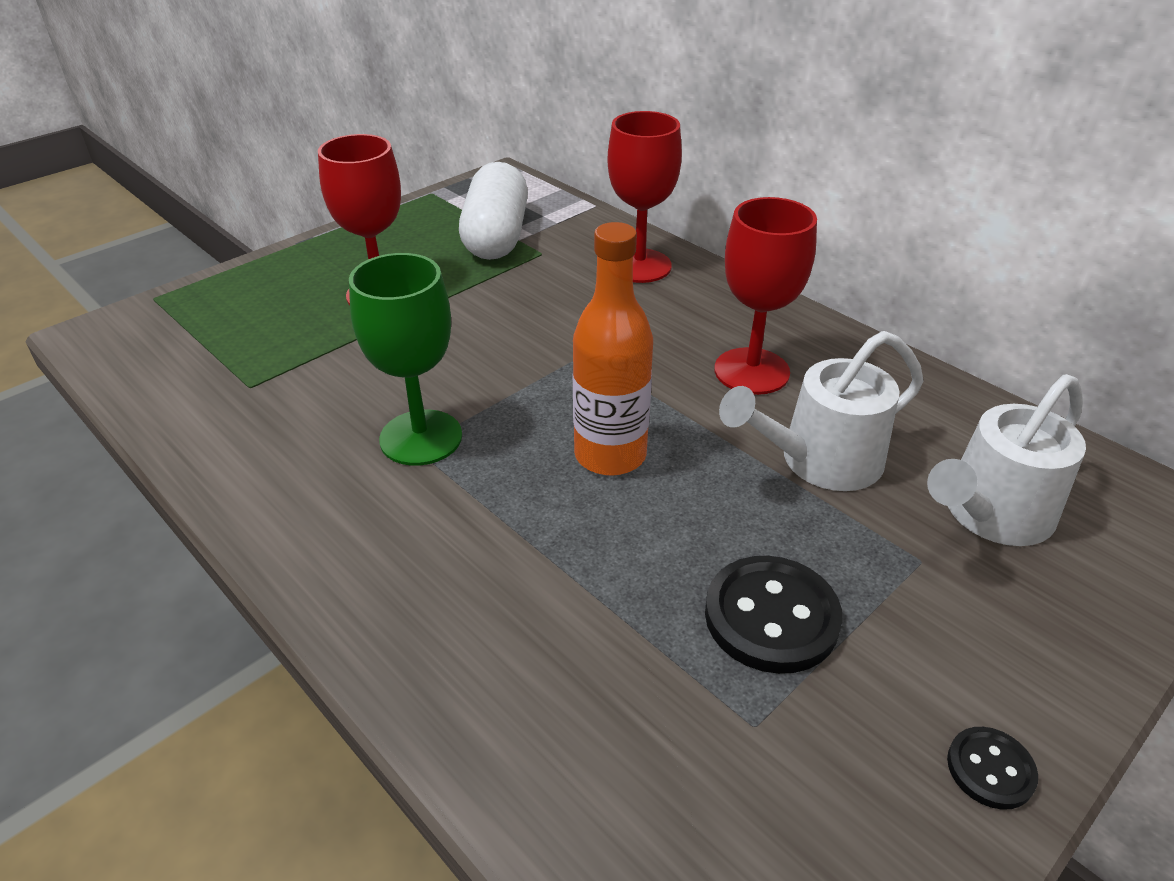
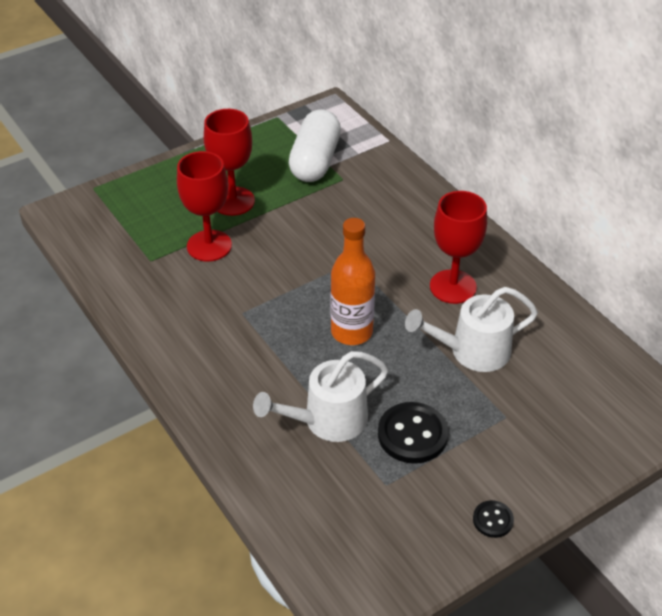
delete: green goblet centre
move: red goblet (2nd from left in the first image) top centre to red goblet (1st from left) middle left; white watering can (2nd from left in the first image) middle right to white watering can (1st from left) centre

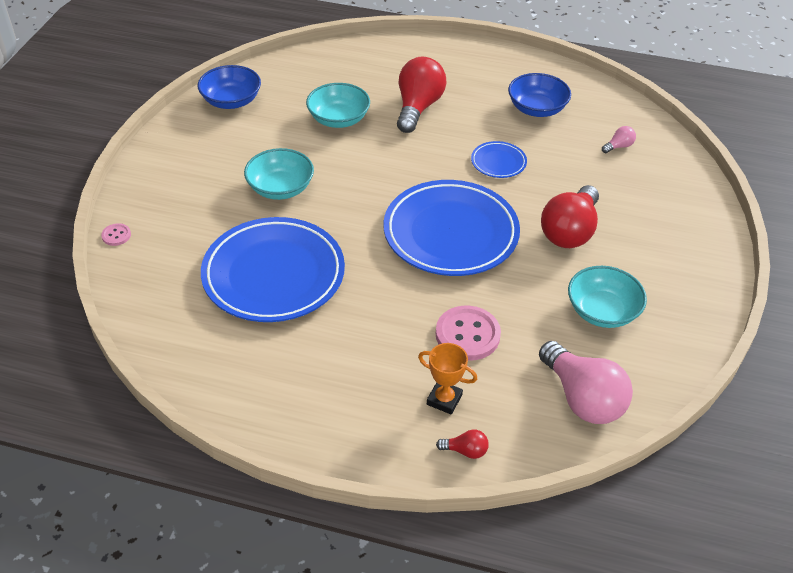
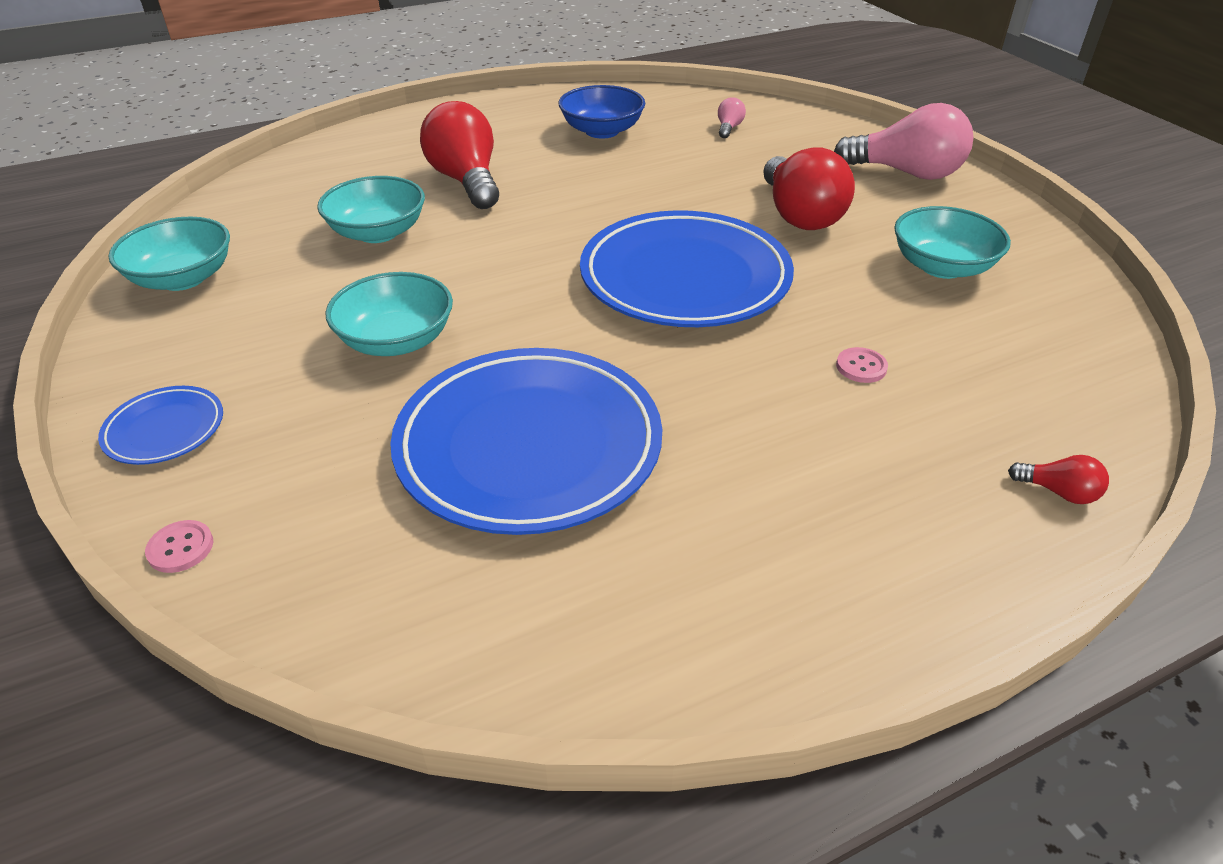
delete: orange trophy centre
move: blue plate (3rd from left in the first image) top centre to blue plate (1st from left) middle left; pink light bulb (1st from left in the first image) bottom right to pink light bulb (2nd from left) top right
recolor: blue bowl (1st from left) top left to turquoise bowl (1st from left) top left
rotate: red light bulb (2nd from left in the first image) bottom centre = middle right 60 degrees clockwise
resize: pink button (2nd from left) centre = middle right x0.48

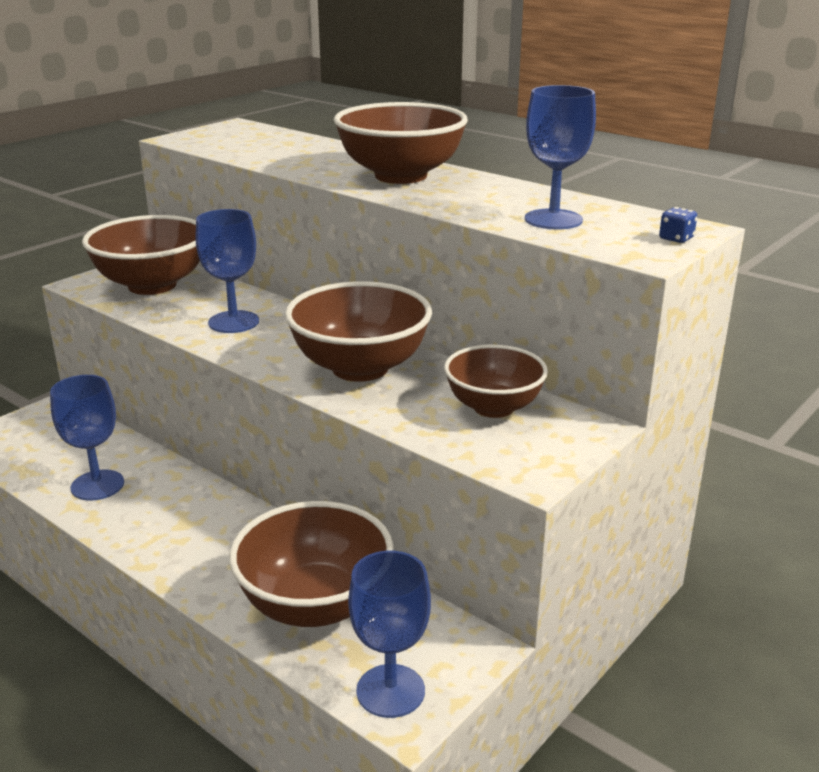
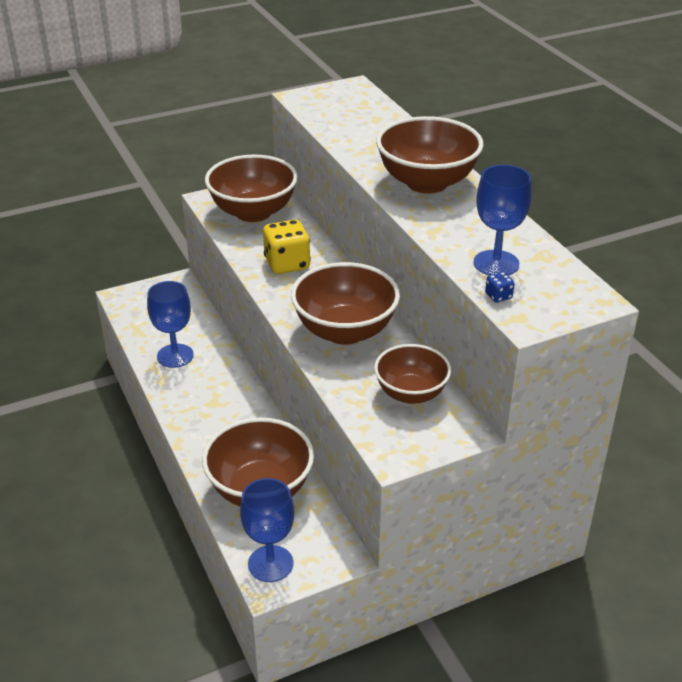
move: blue dice top right to middle right
replace: blue goblet (2nd from left) middle left to yellow dice centre

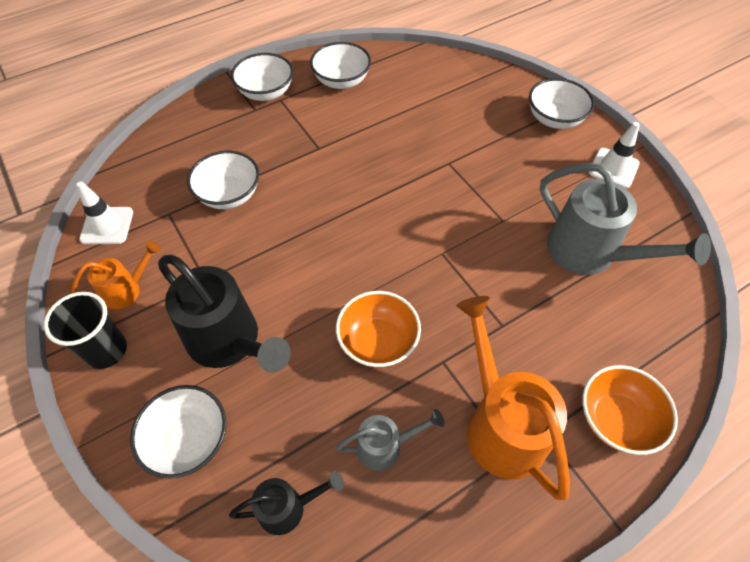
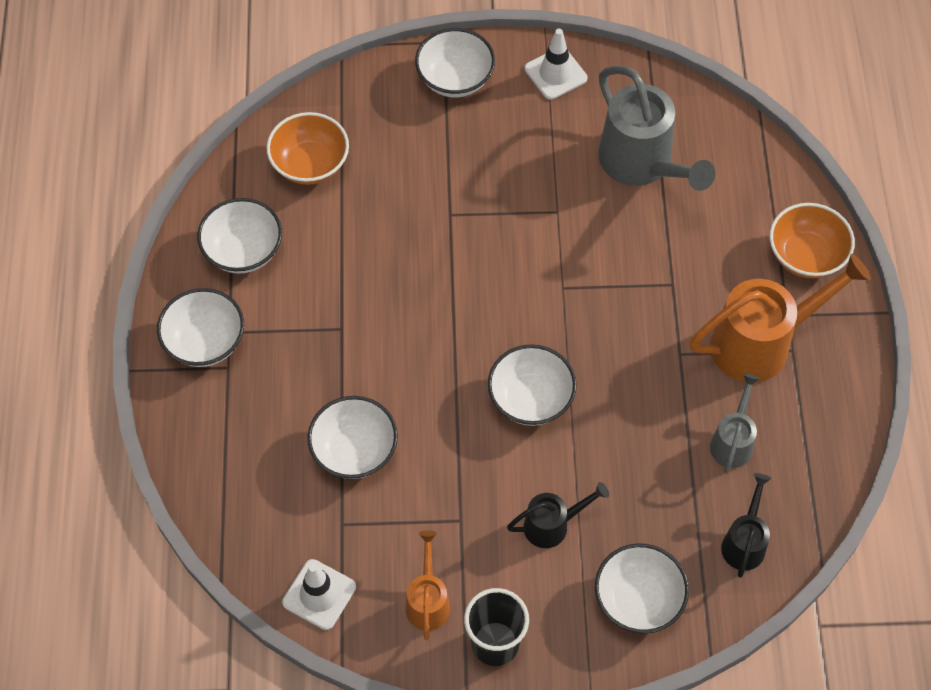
insert: white bowl (5th from left) centre
move: orange bowl (1st from left) centre to top left
rotate: grey watering can (2nd from left in the first image) middle right = top right 75 degrees clockwise; orange watering can (2nd from left) bottom right = middle right 150 degrees clockwise
resize: black watering can (1st from left) middle left = bottom centre x0.53

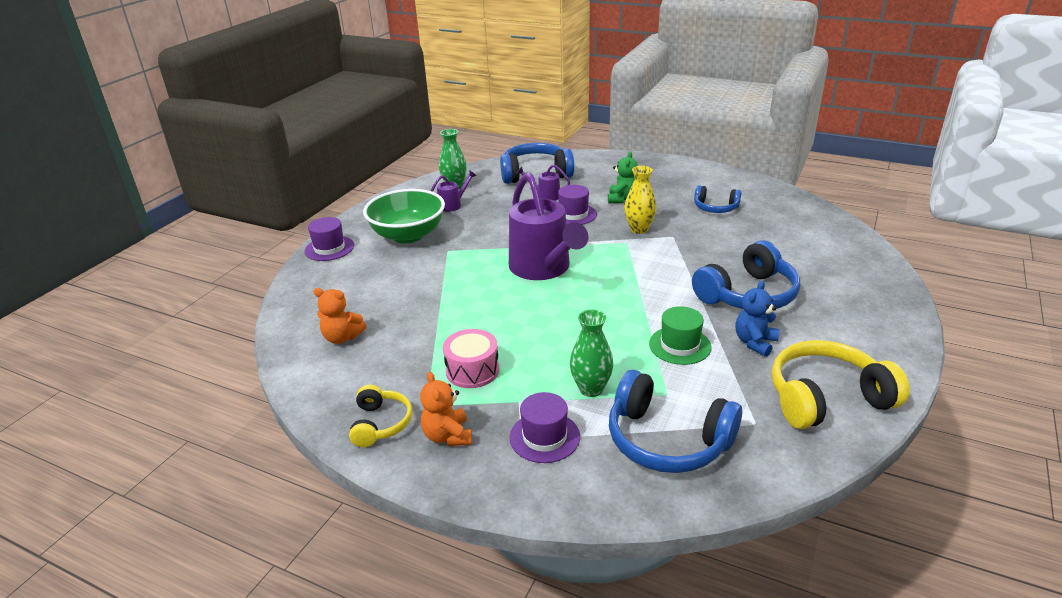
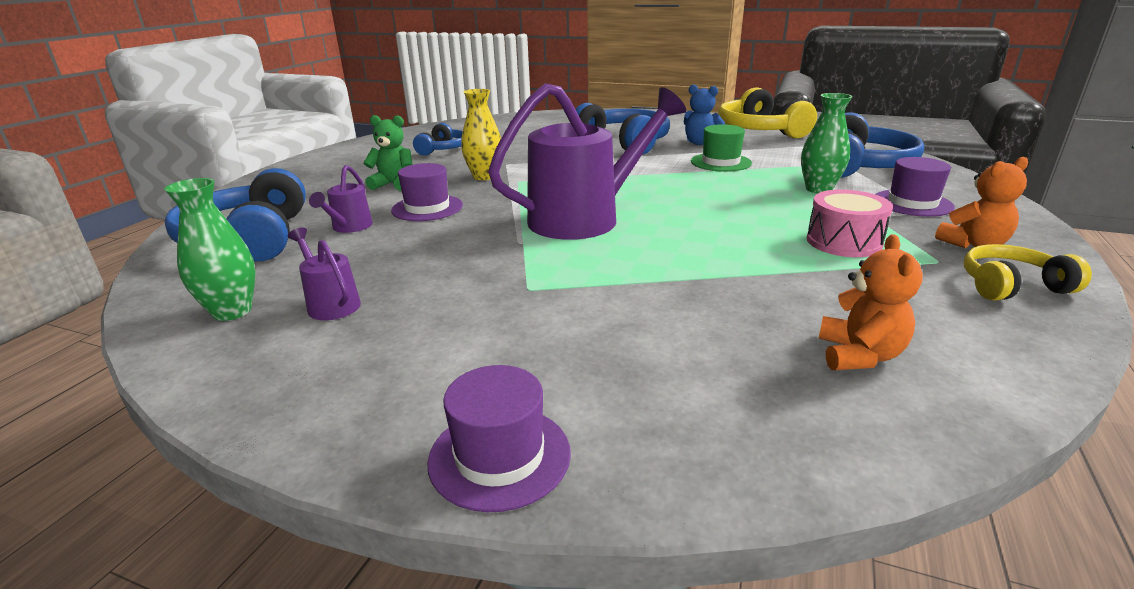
delete: green bowl centre

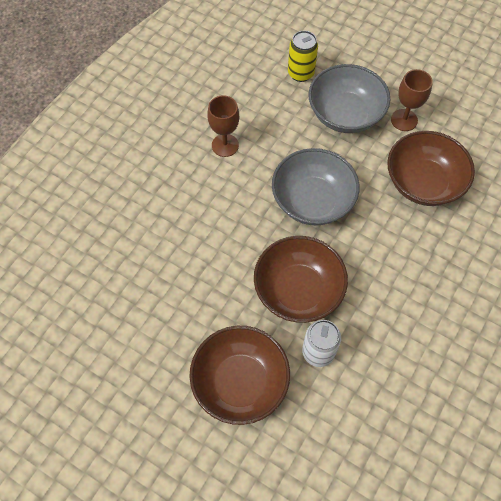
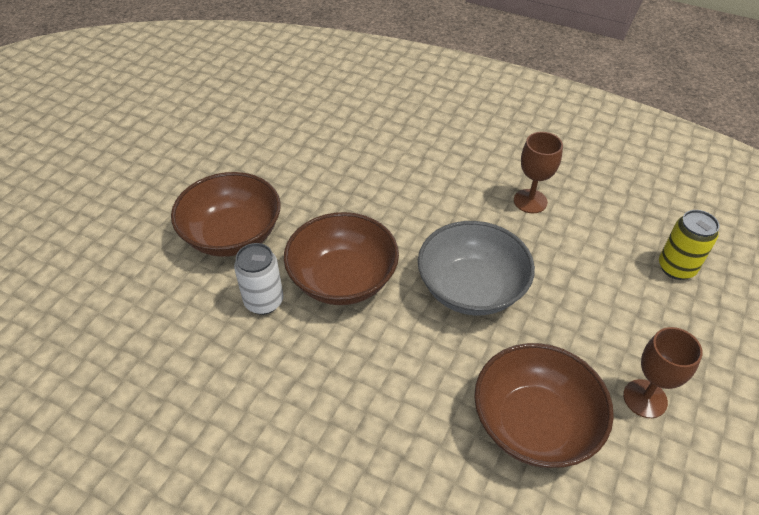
delete: grey bowl (2nd from left) top right

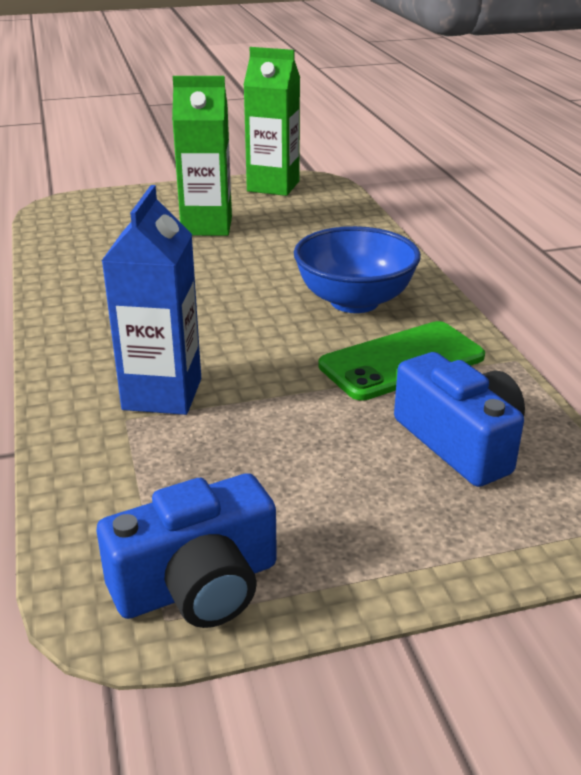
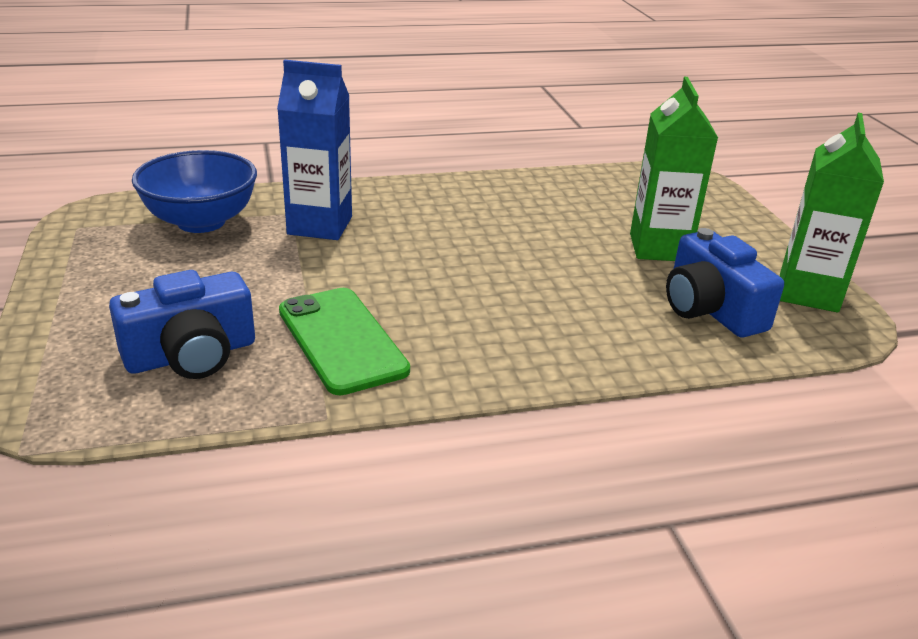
move: blue bowl centre to top left; blue camera (1st from left in the first image) bottom left to blue camera (2nd from left) middle right

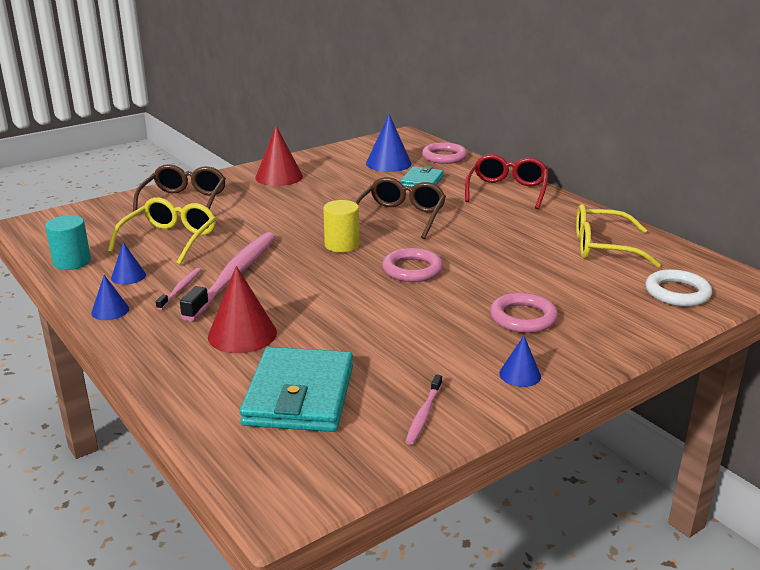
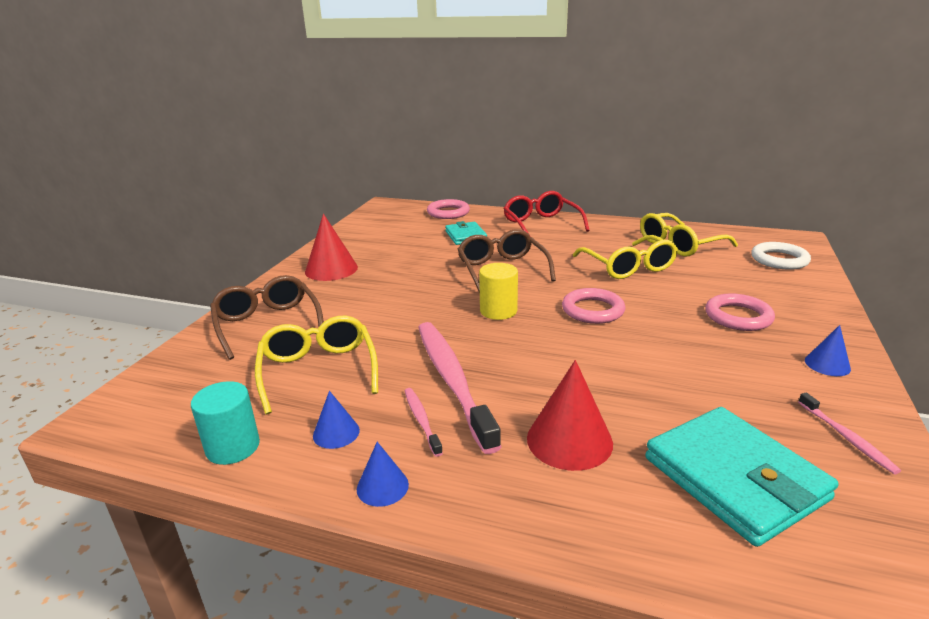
delete: blue cone (3rd from left) top centre
insert: yellow glasses (2nd from left) middle right

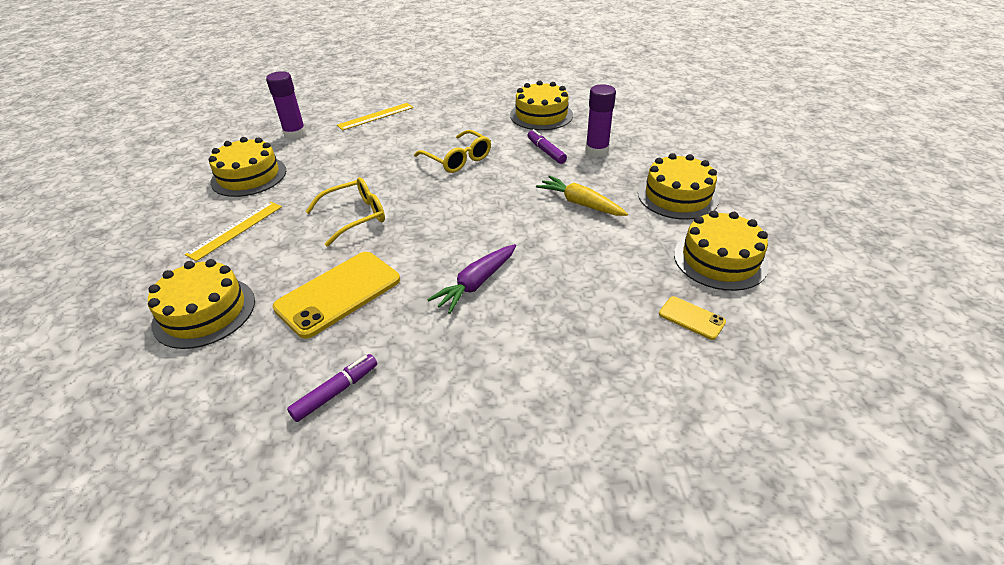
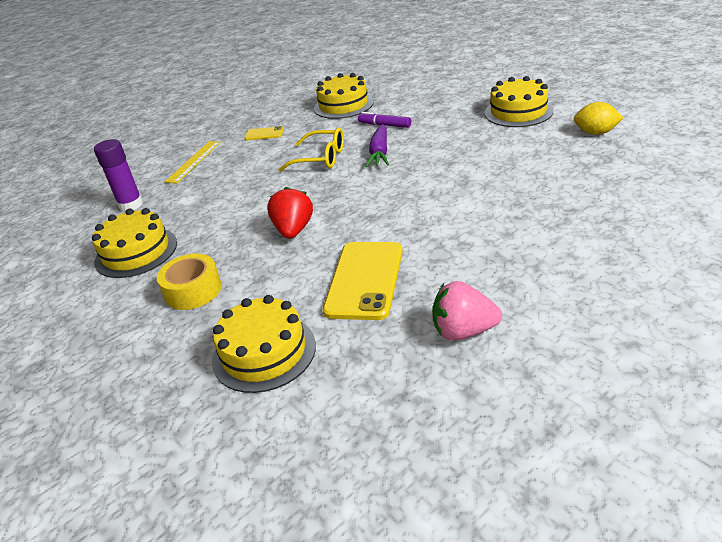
delete: purple glue stick (2nd from left) top centre; yellow carrot centre
move: purple carrot centre to top centre; yellow phone (2nd from left in the first image) middle right to yellow phone (1st from left) top centre
replace: yellow glasses (1st from left) centre to red strawberry centre; yellow ruler (1st from left) middle left to yellow tape middle left; yellow cake (5th from left) middle right to yellow lemon top right; purple marker (1st from left) bottom left to pink strawberry centre

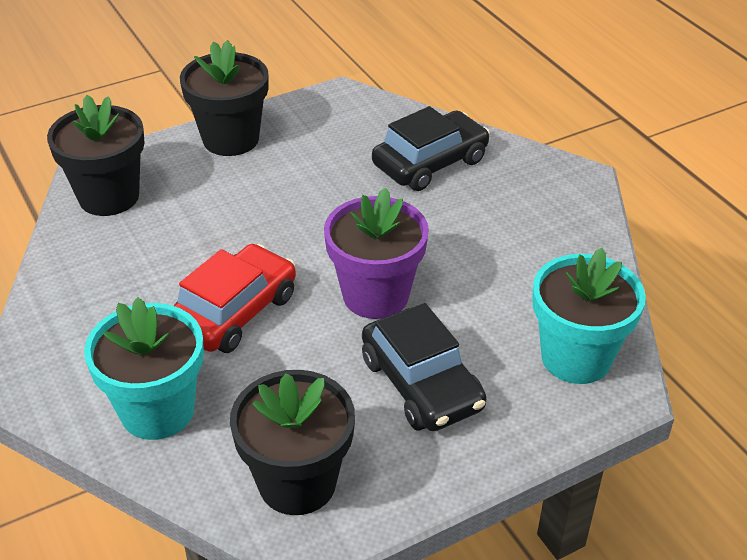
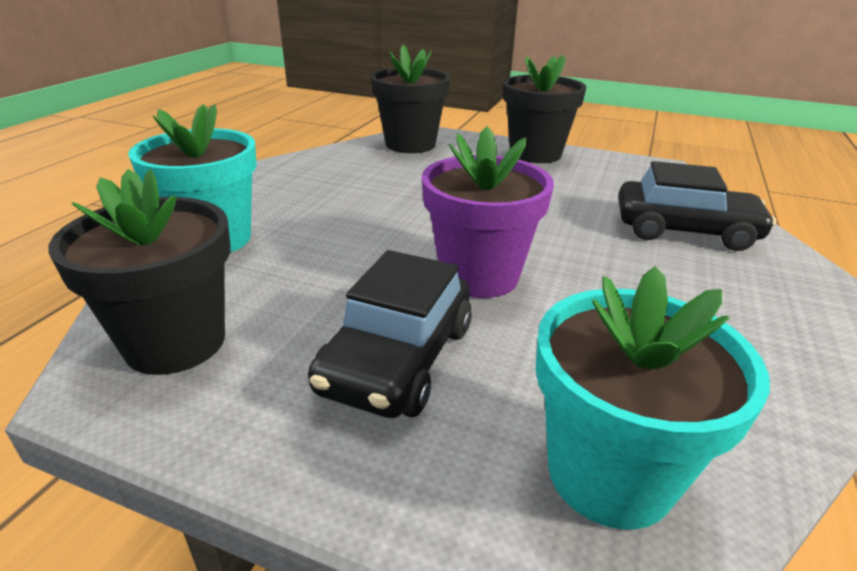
delete: red car middle left

